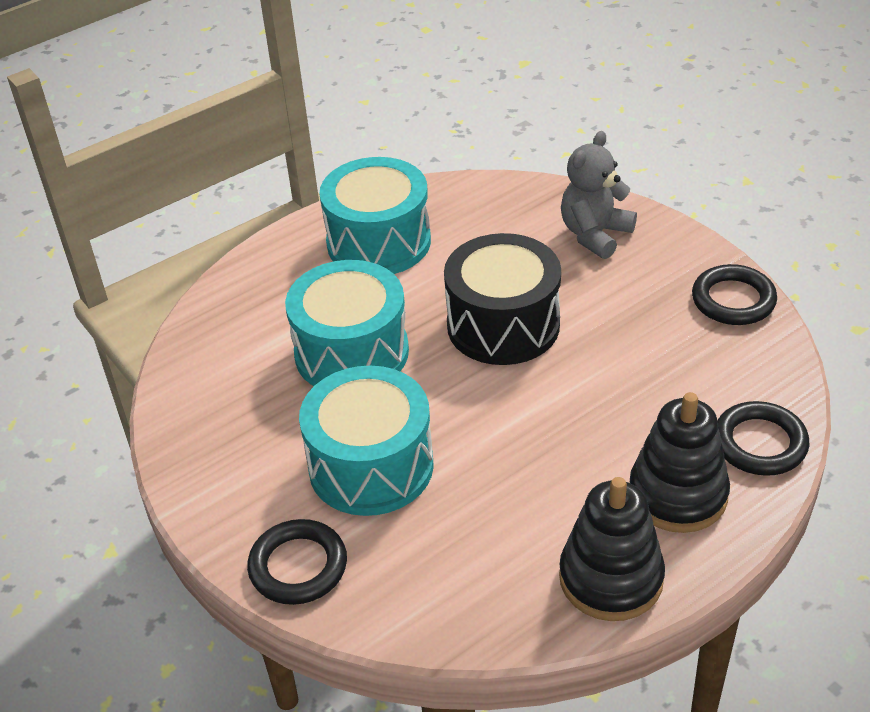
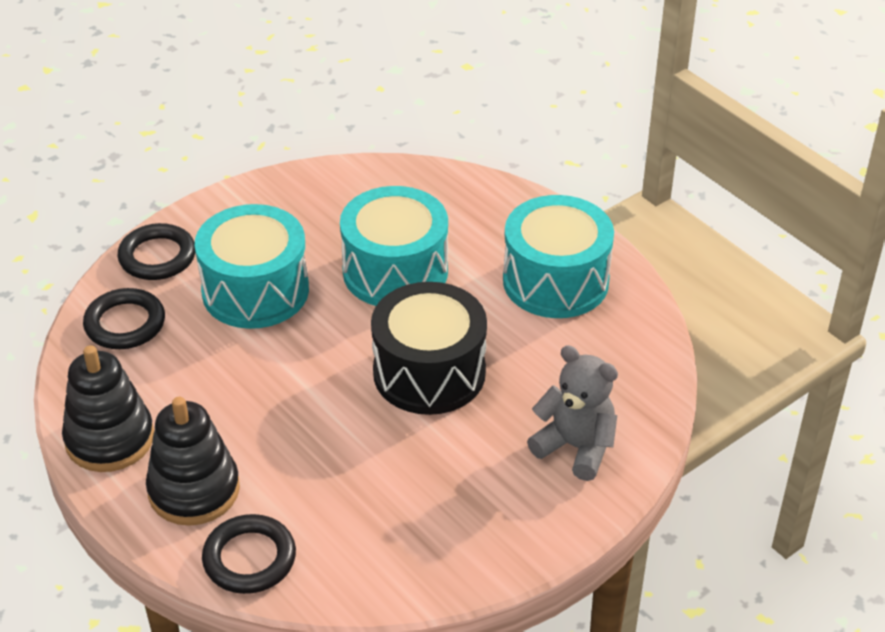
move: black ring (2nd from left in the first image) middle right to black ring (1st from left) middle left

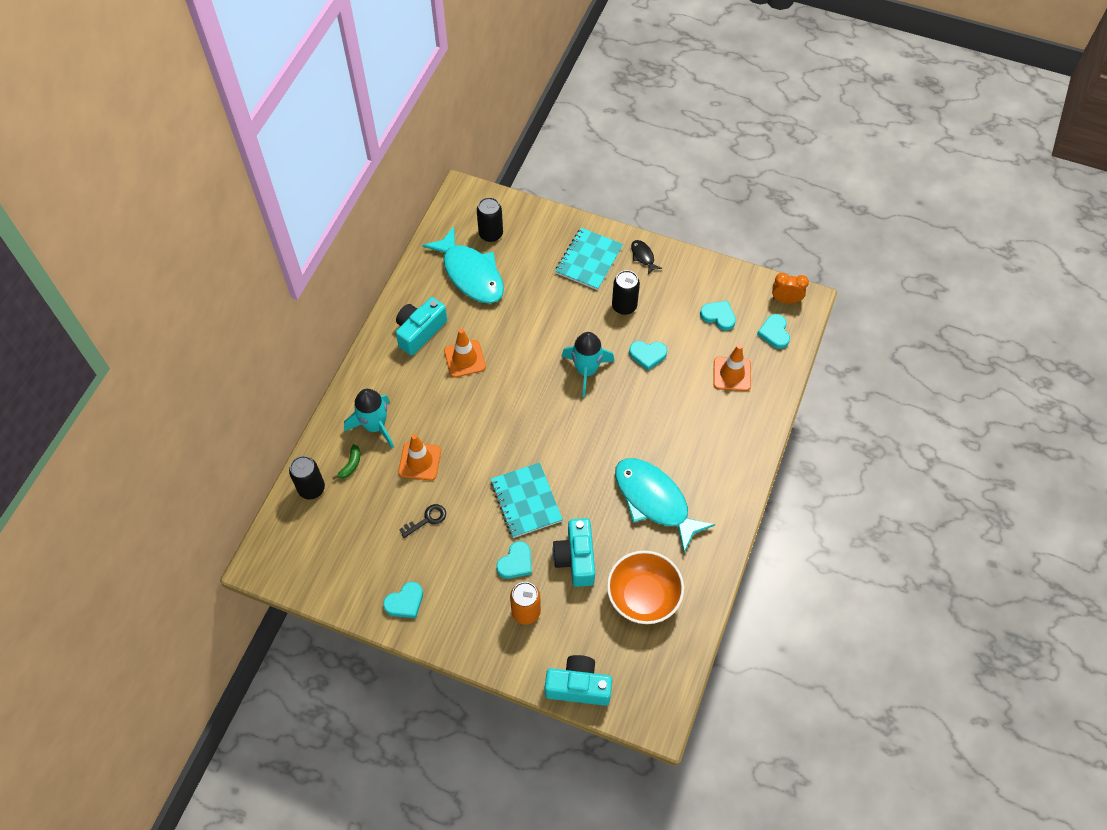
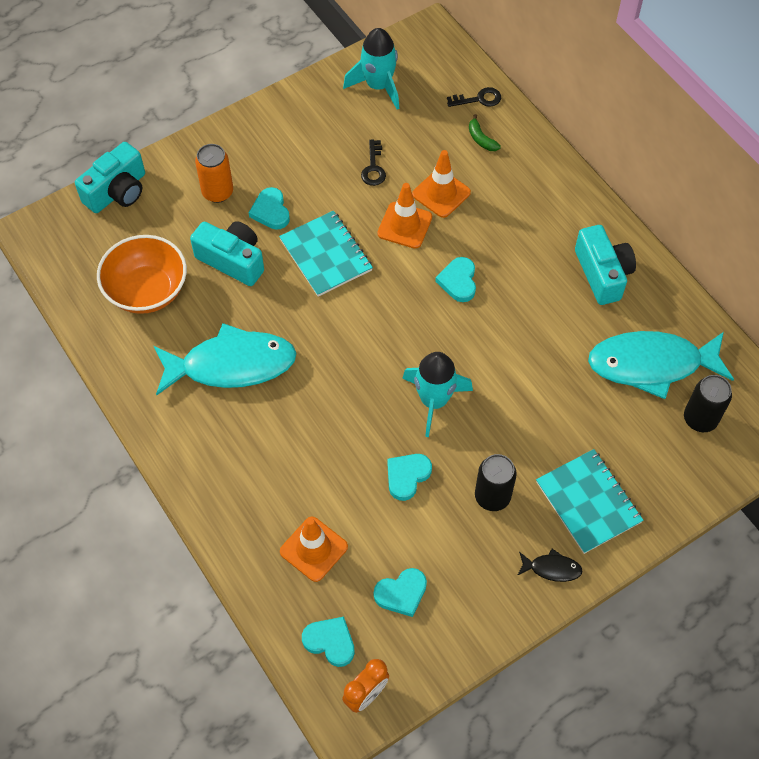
move: orange traffic cone (2nd from left) centre to top centre; turquoise rocket (1st from left) centre to top centre; turquoise heart (1st from left in the first image) bottom centre to turquoise heart (5th from left) centre
replace: black can (1st from left) middle left to black key (2nd from left) top centre
rotate: turquoise notebook (1st from left) centre = centre 45 degrees clockwise

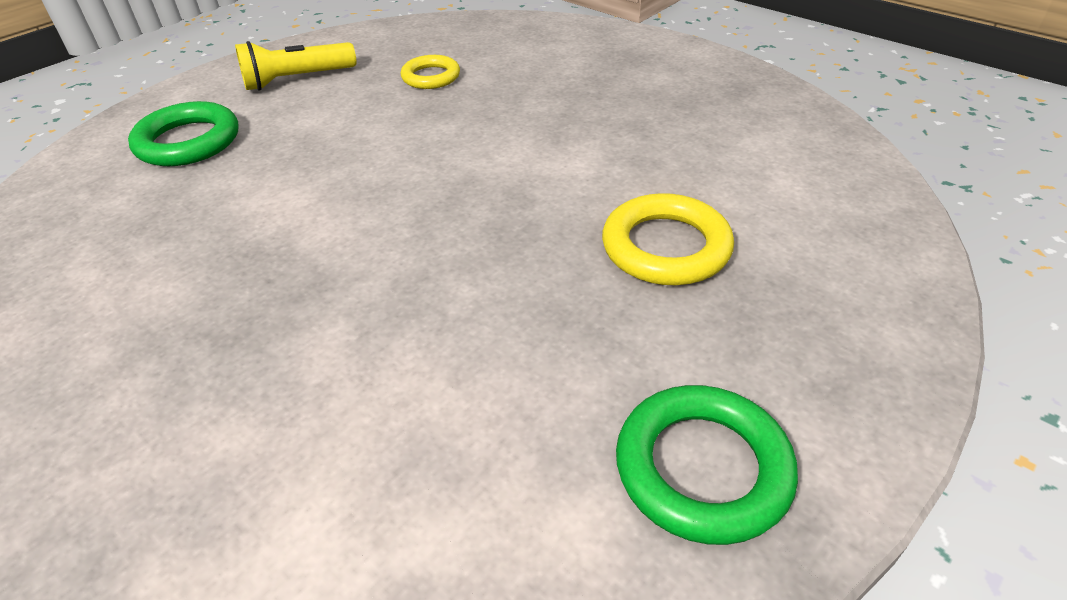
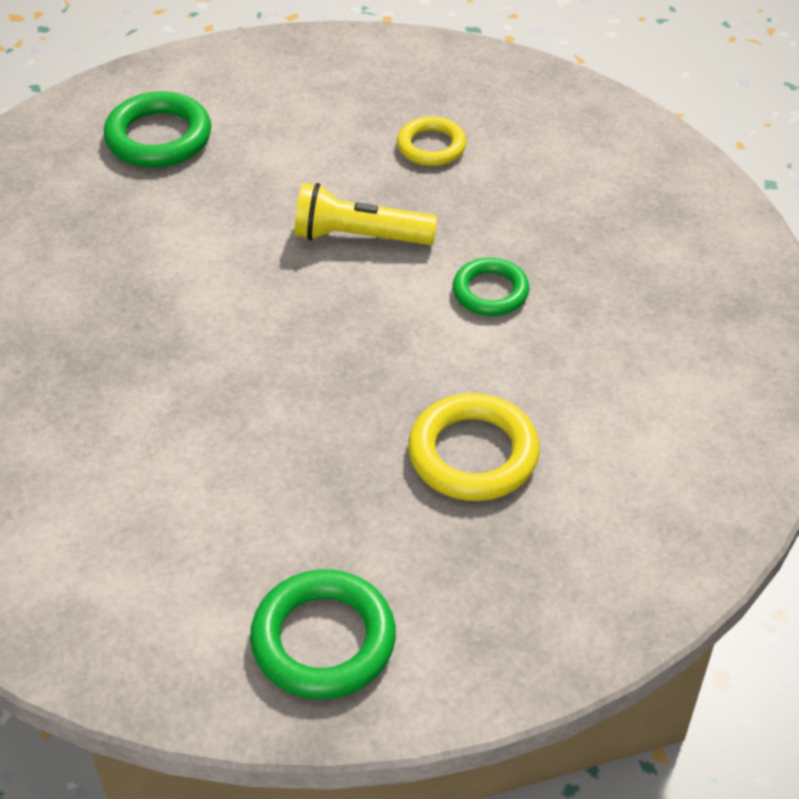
insert: green ring (3rd from left) centre
move: yellow flashlight top left to top centre

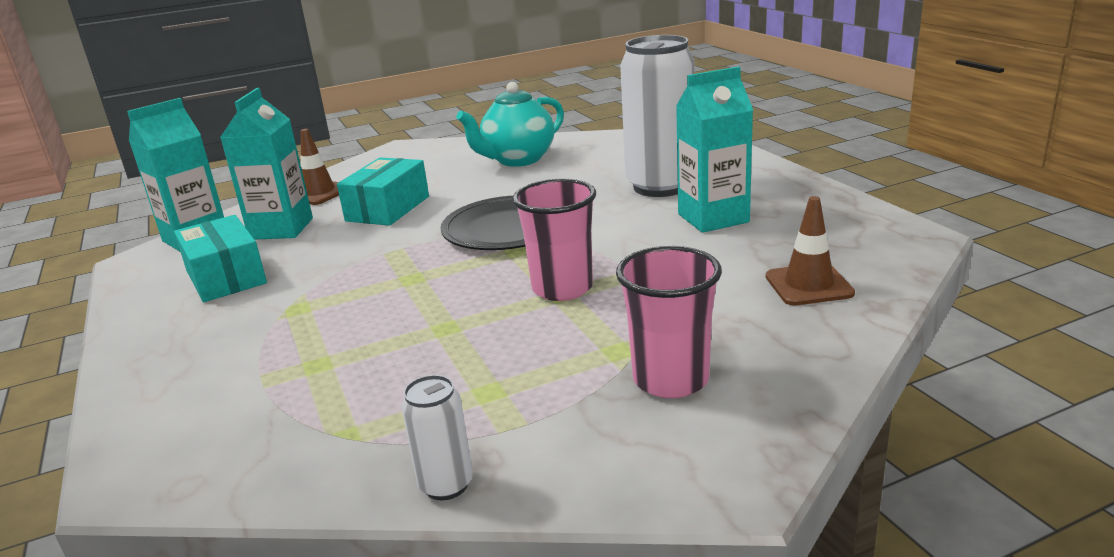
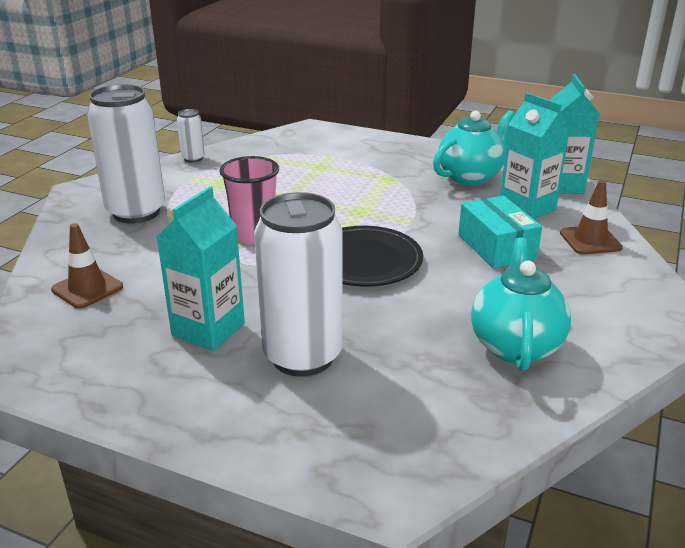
replace: turquoise box (1st from left) middle left to turquoise teapot (1st from left) top right; pink cup (2nd from left) centre to white can (1st from left) top left

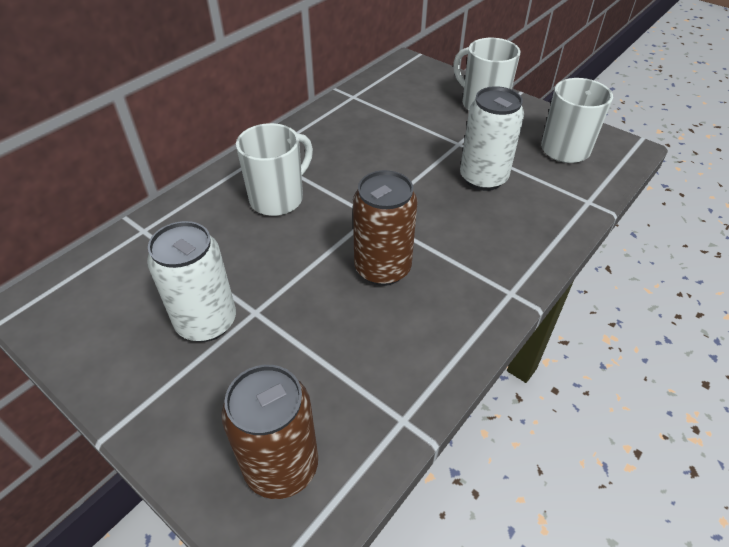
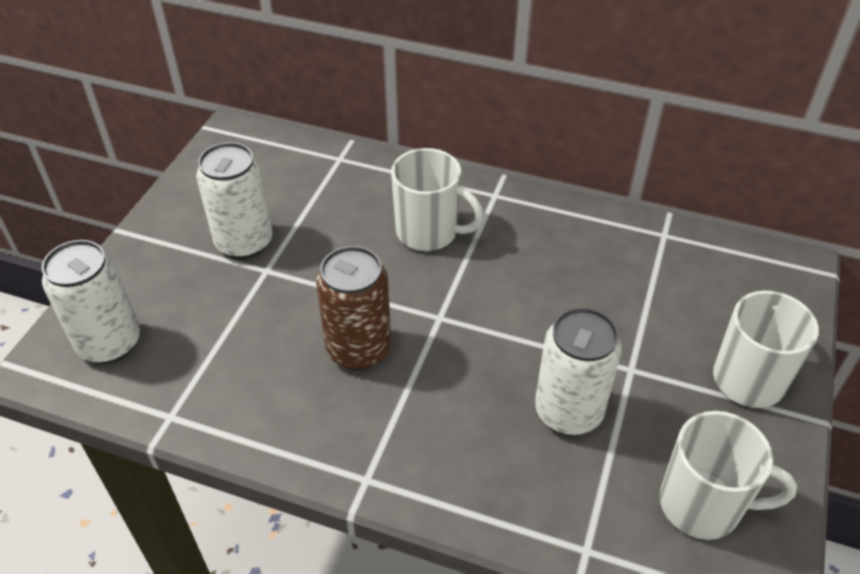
recolor: brown can (1st from left) bottom centre to white can (1st from left) middle left

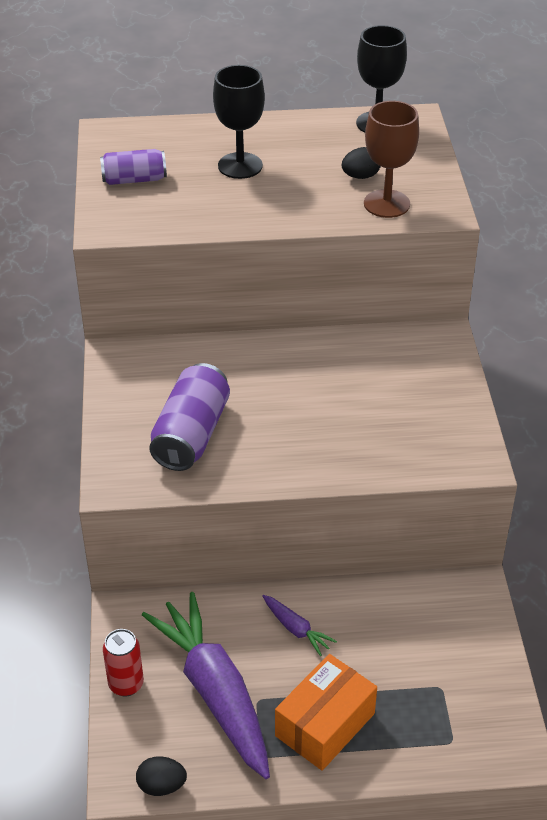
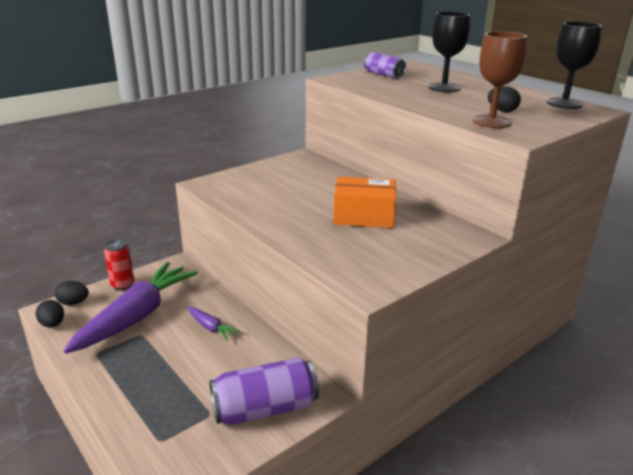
insert: black egg (2nd from left) middle left
move: purple can (2nd from left in the first image) centre to purple can (1st from left) bottom centre; orange box bottom centre to centre
rotate: purple carrot (2nd from left) bottom centre = bottom centre 60 degrees counterclockwise

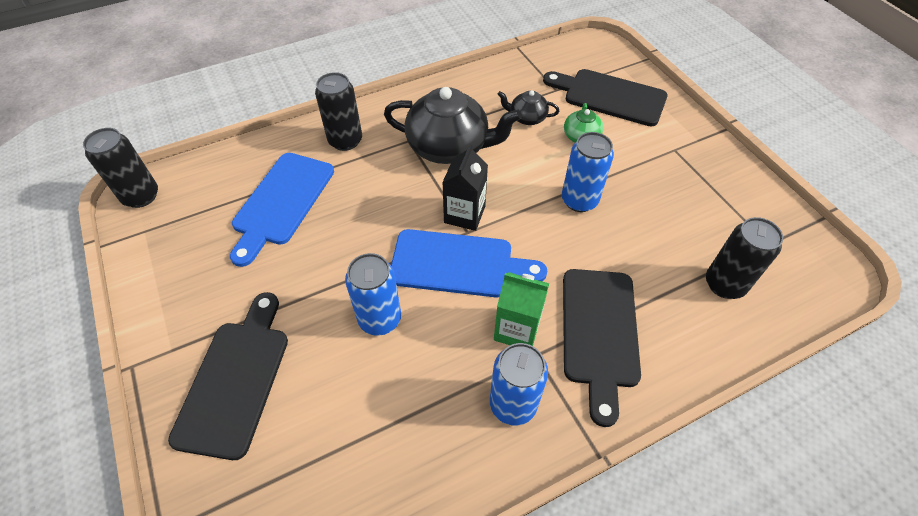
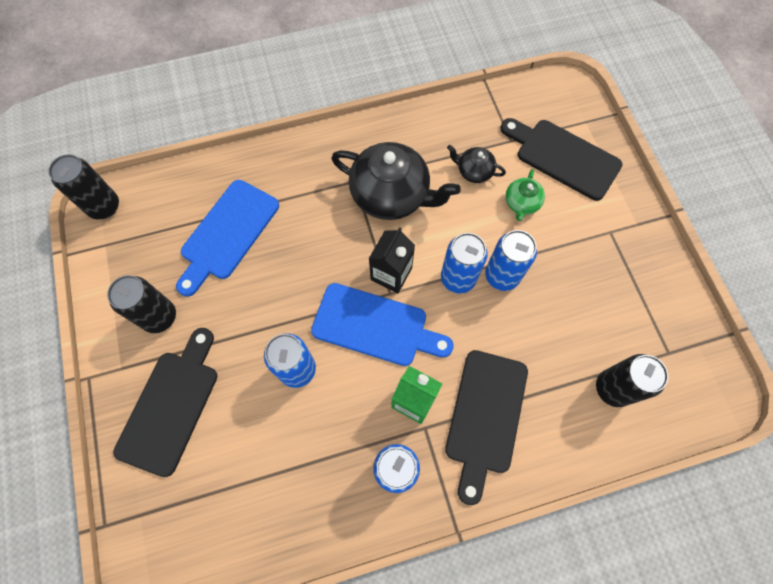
insert: blue can (3rd from left) centre
move: black can (2nd from left) top centre to middle left

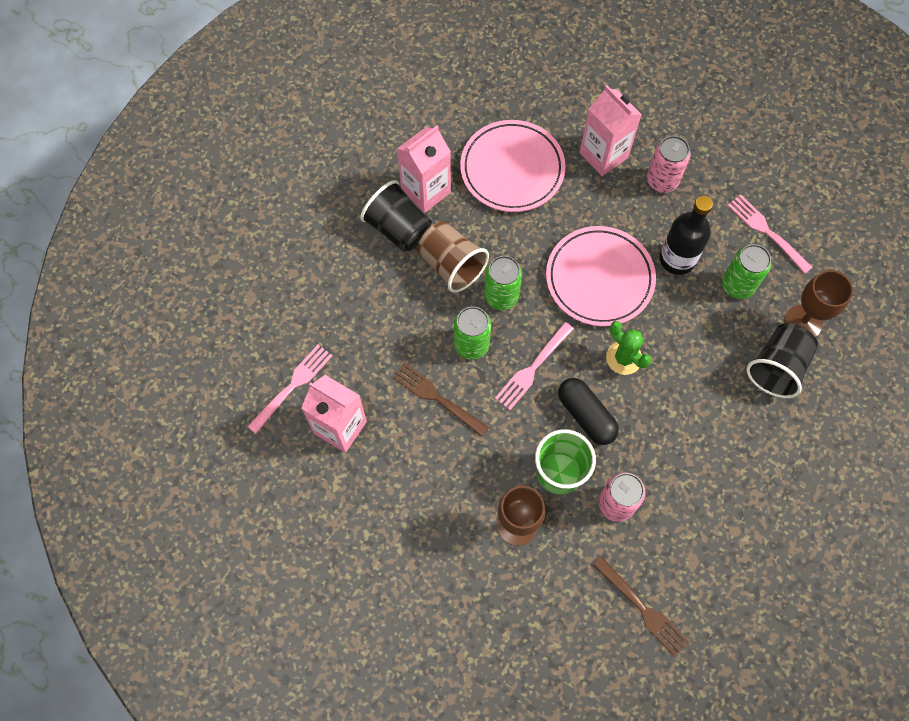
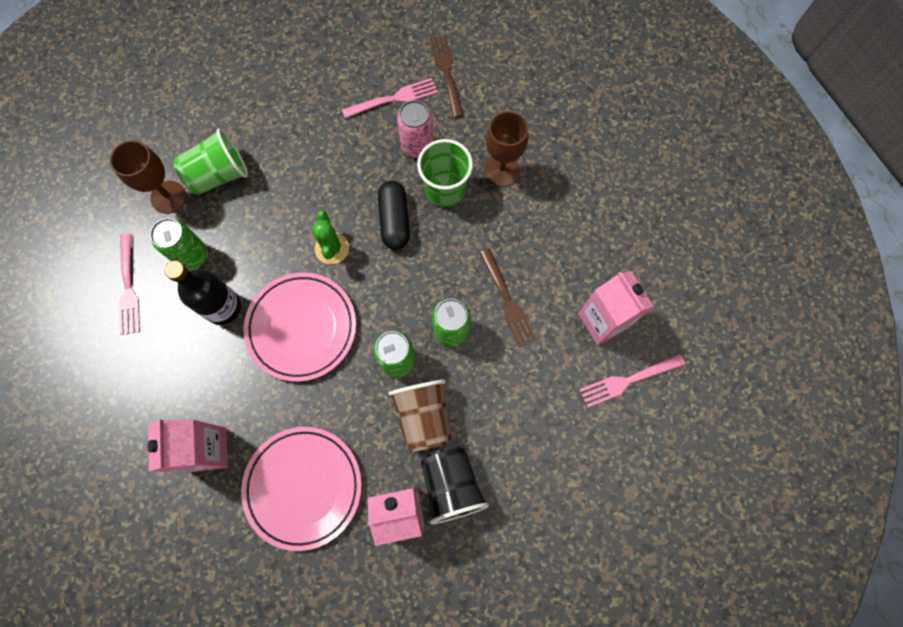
delete: pink can (2nd from left) top right
move: pink fork (2nd from left) centre to top centre
recolor: black cup (2nd from left) middle right to green cup (1st from left) top left

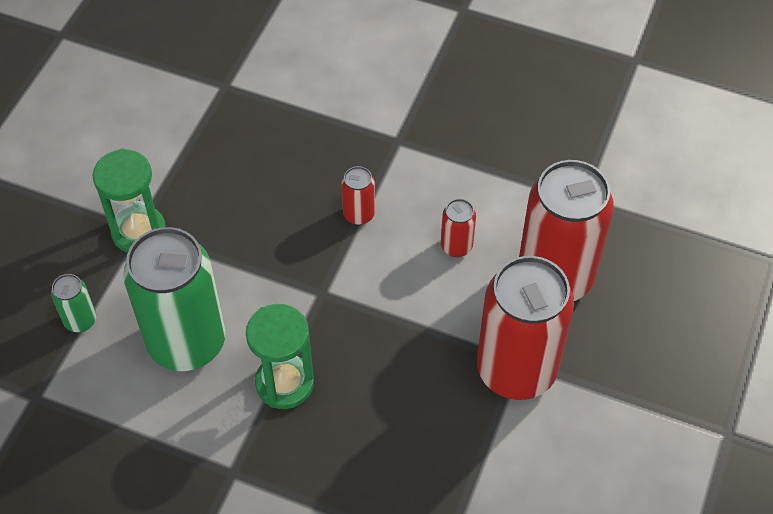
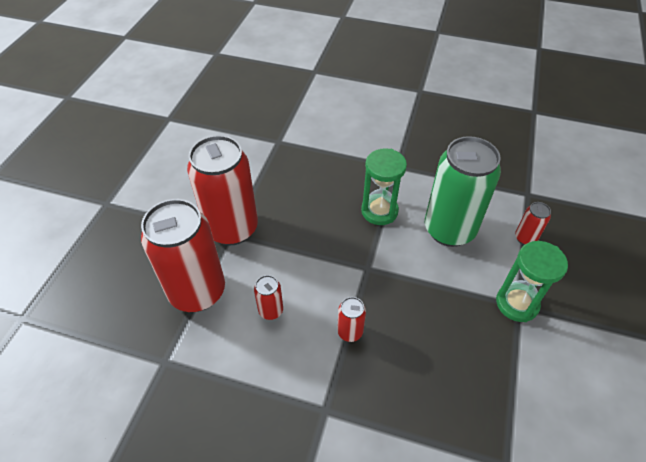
recolor: green can (1st from left) middle left to red can (5th from left) middle right

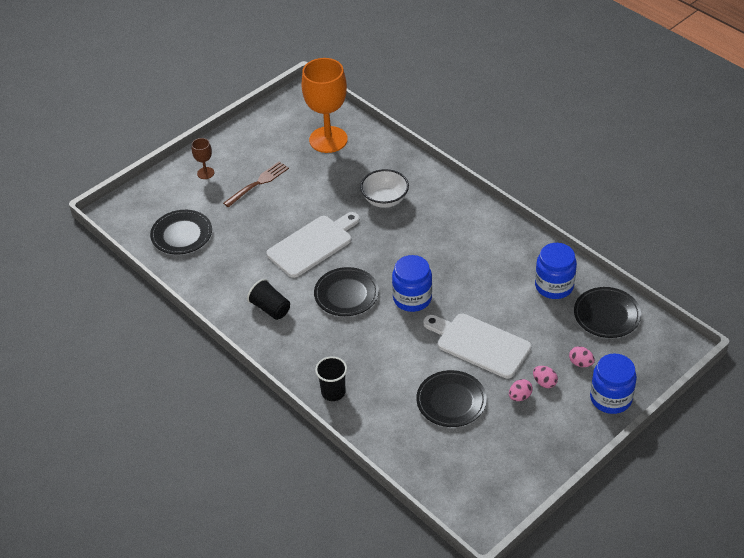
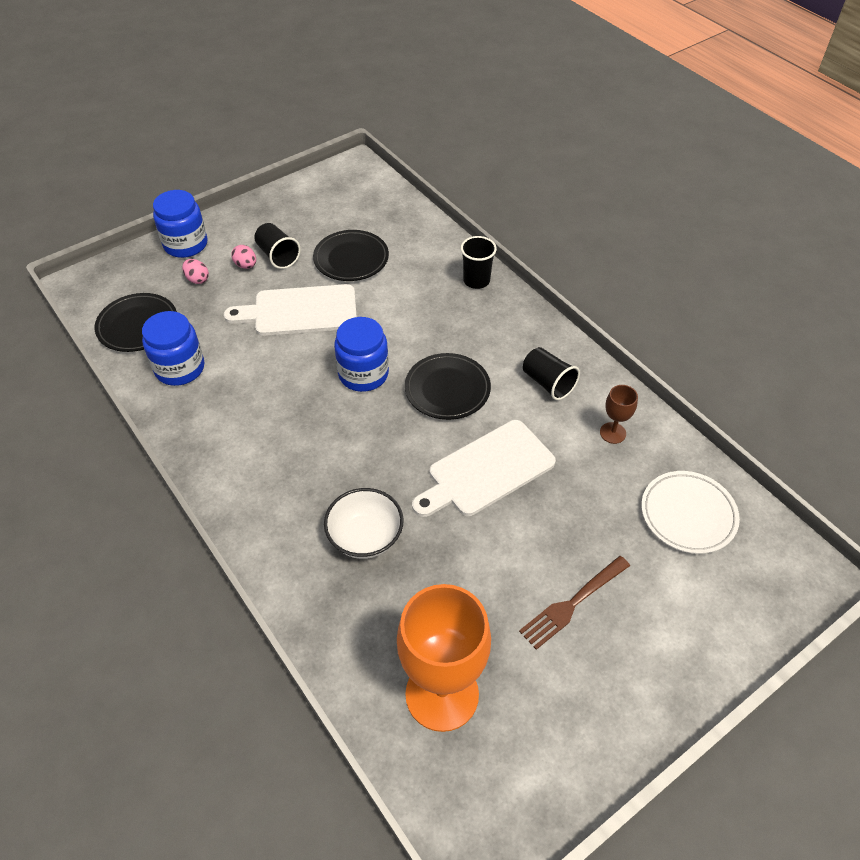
move: brown goblet top left to middle right
replace: pink egg (1st from left) bottom right to black cup (1st from left) top left
recolor: black plate (1st from left) middle left to white plate middle right
rotate: white cutting board (2nd from left in the first image) centre = centre 135 degrees clockwise

